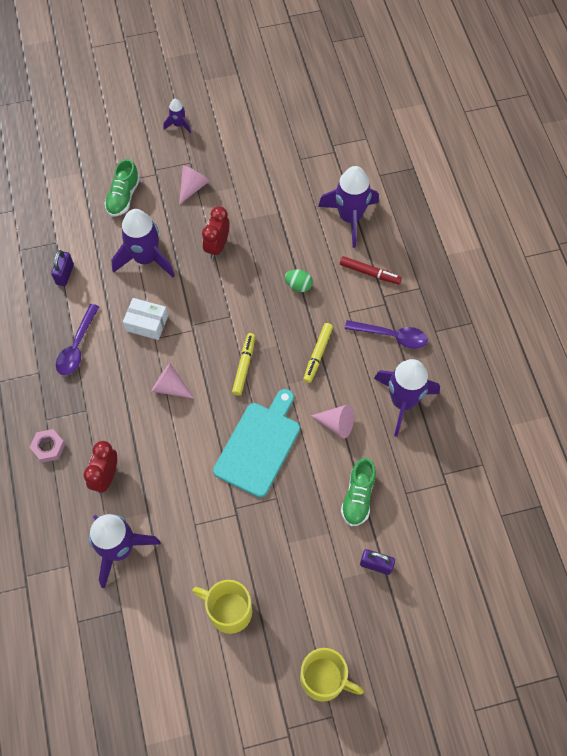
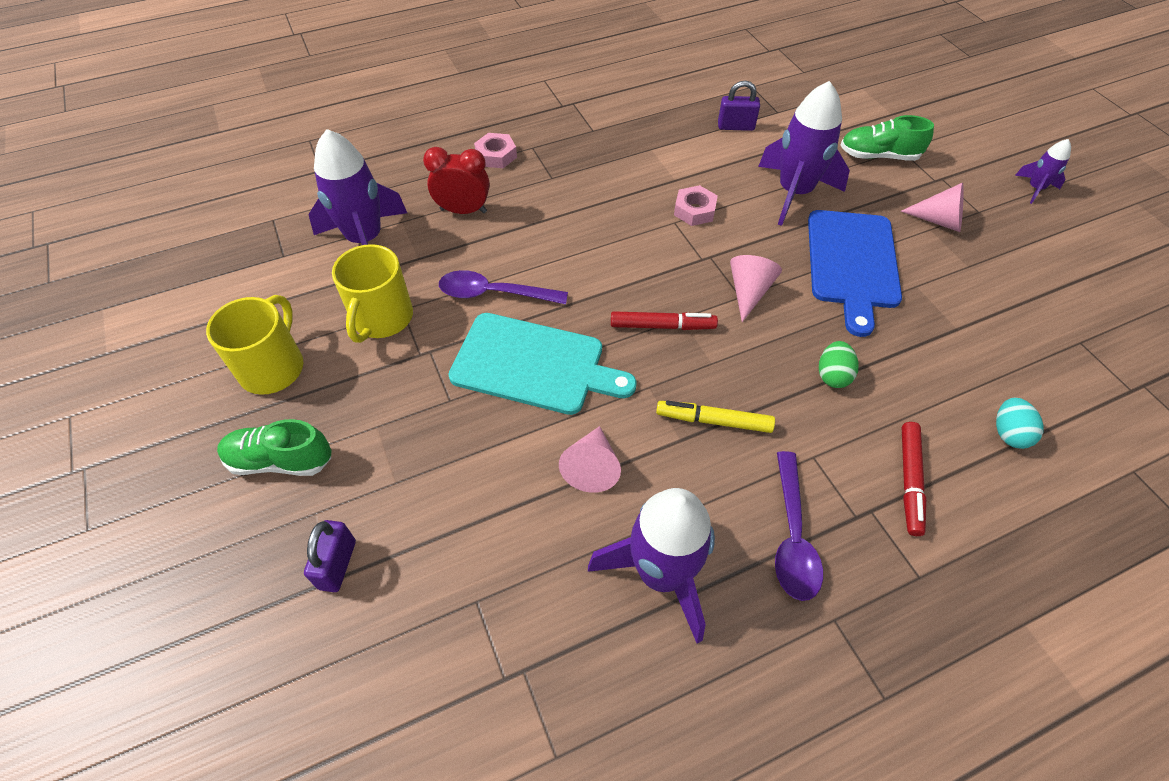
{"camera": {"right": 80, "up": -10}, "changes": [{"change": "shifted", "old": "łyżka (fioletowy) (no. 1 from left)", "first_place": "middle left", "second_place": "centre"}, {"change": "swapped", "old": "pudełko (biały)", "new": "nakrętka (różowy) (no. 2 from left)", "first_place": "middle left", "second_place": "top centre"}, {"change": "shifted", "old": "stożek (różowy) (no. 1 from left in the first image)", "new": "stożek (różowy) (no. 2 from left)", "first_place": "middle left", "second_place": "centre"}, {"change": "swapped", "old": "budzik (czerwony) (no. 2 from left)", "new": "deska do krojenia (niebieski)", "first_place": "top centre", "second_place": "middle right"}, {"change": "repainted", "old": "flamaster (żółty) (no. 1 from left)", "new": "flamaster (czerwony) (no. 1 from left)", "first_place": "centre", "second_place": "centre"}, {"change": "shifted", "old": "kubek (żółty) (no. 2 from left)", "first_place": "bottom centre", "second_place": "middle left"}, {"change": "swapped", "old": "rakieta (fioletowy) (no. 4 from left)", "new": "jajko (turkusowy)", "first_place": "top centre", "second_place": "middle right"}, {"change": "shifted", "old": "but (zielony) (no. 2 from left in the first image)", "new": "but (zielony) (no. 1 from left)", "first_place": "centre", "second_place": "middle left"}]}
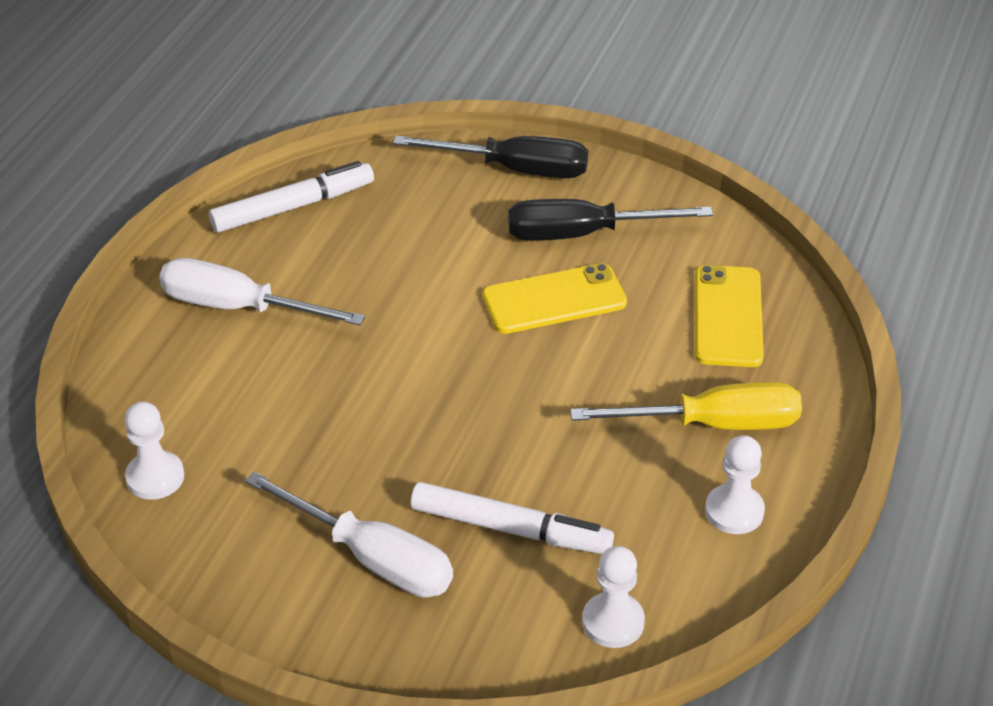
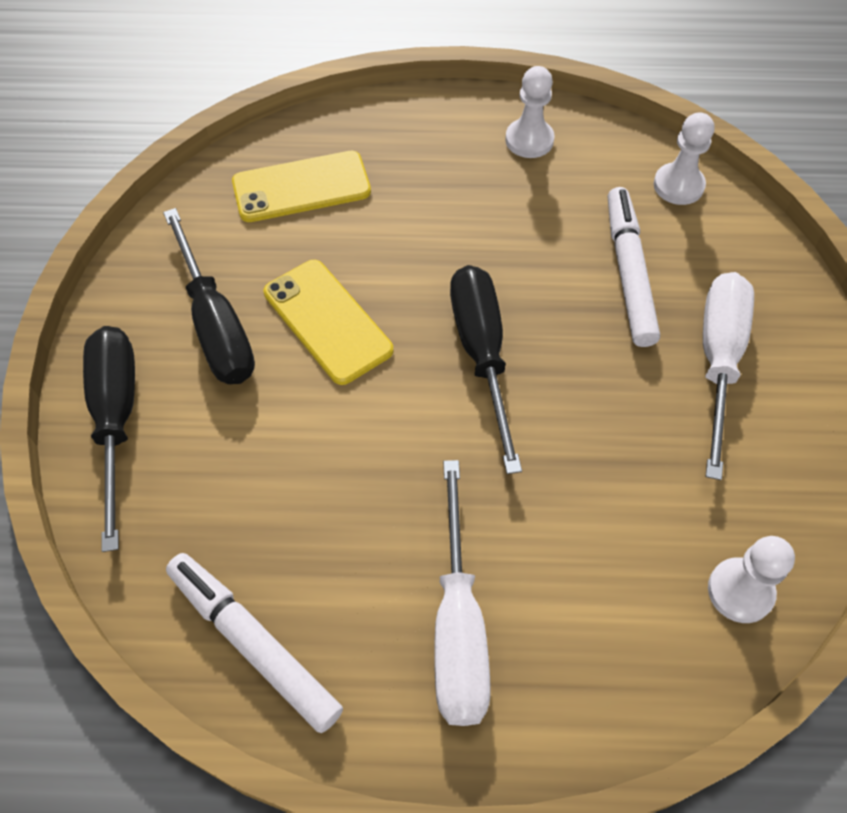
{"camera": {"right": -110, "up": 15}, "changes": [{"change": "gone", "old": "śrubokręt (żółty)", "first_place": "middle right"}, {"change": "new", "new": "śrubokręt (czarny) (no. 3 from left)", "second_place": "centre"}]}
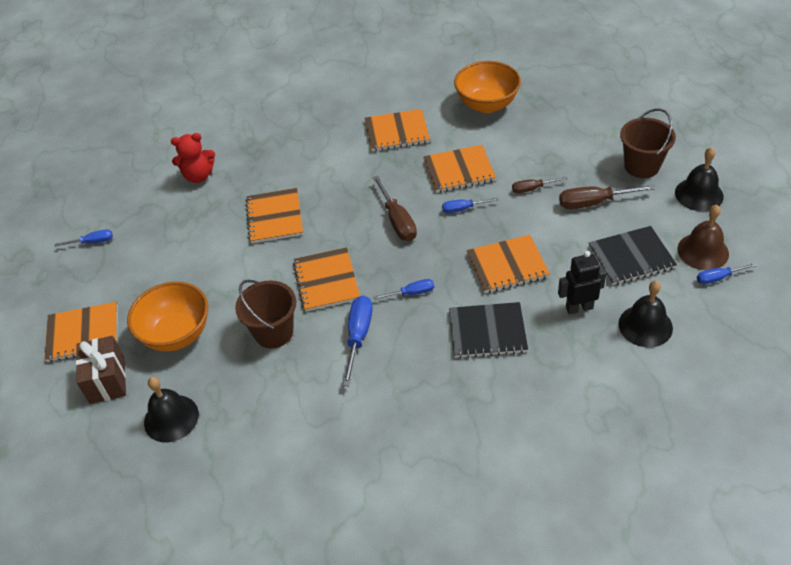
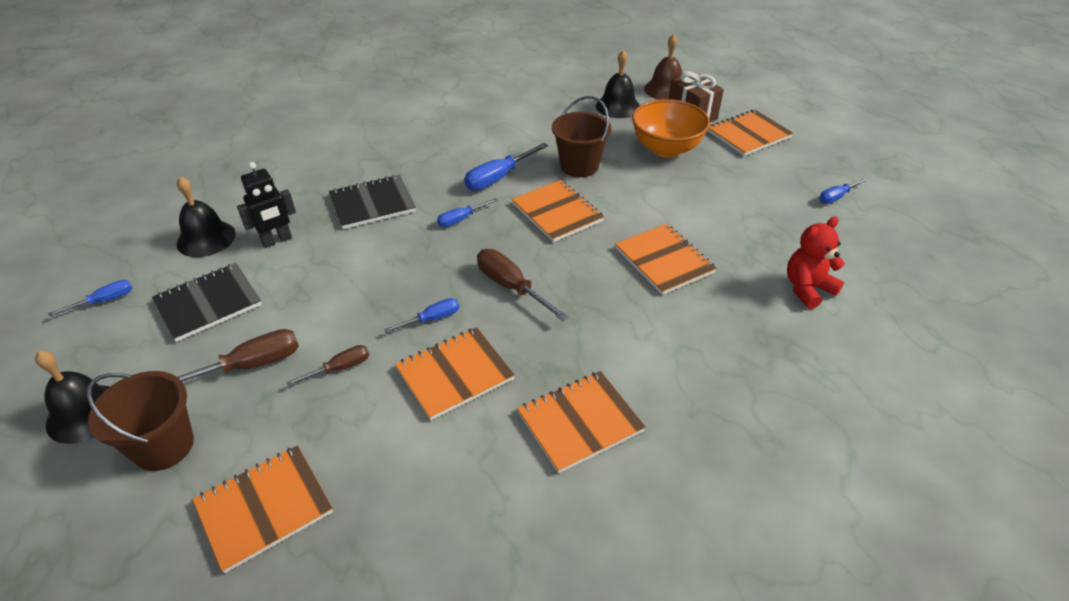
{"camera": {"right": 155, "up": -5}, "changes": [{"change": "rotated", "old": "śrubokręt (niebieski) (no. 2 from left in the first image)", "first_place": "centre", "second_place": "top centre", "degrees": 60}, {"change": "gone", "old": "miska (pomarańczowy) (no. 2 from left)", "first_place": "top centre"}, {"change": "shifted", "old": "zeszyt (pomarańczowy) (no. 6 from left in the first image)", "new": "zeszyt (pomarańczowy) (no. 1 from left)", "first_place": "centre", "second_place": "bottom left"}, {"change": "shifted", "old": "dzwonek (brązowy)", "first_place": "middle right", "second_place": "top centre"}]}
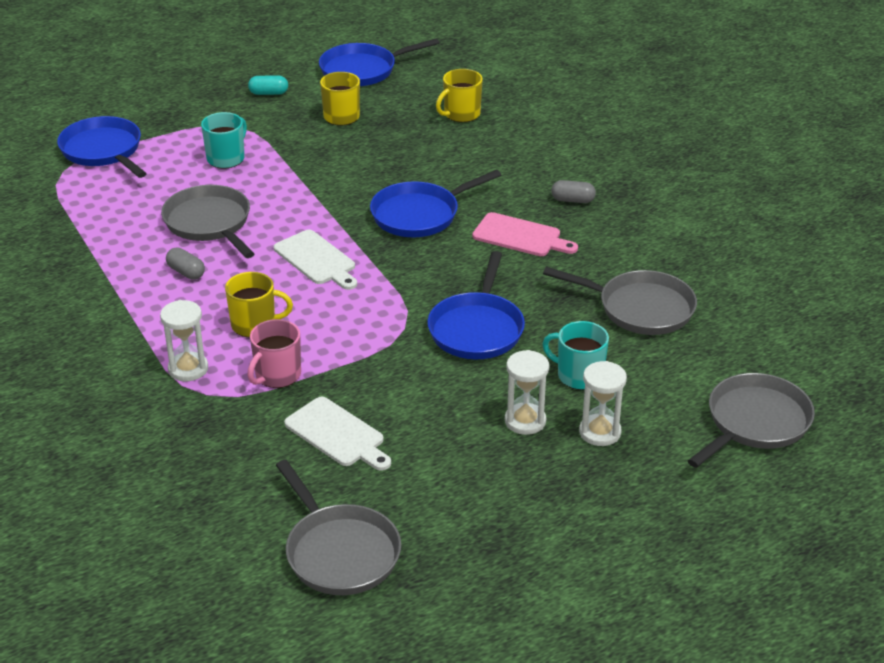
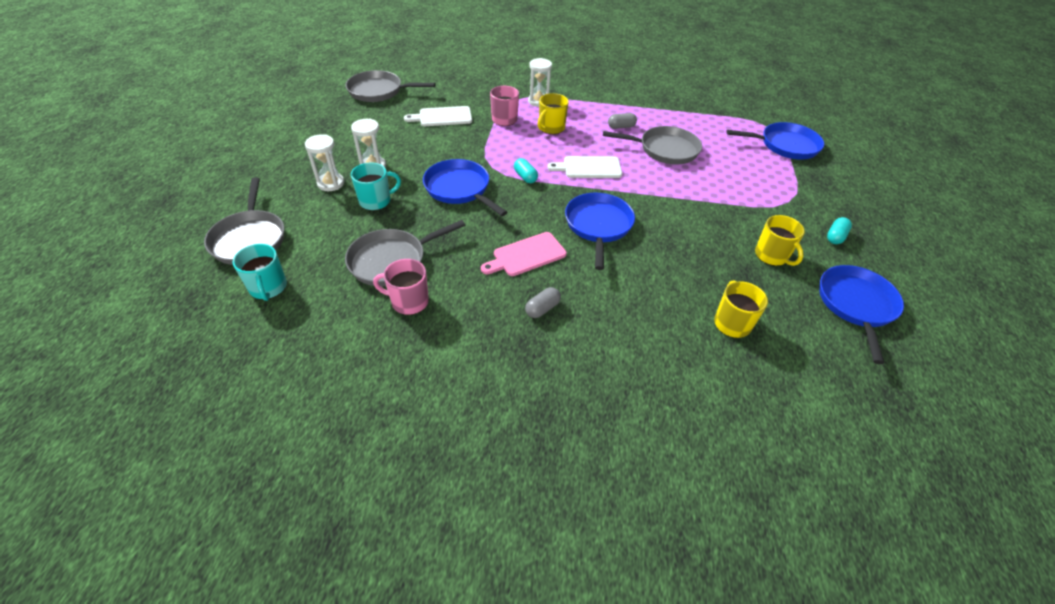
{"camera": {"right": 125, "up": 10}, "changes": [{"change": "shifted", "old": "kubek (turkusowy) (no. 1 from left)", "first_place": "top left", "second_place": "middle left"}, {"change": "new", "new": "kubek (różowy) (no. 1 from left)", "second_place": "centre"}, {"change": "new", "new": "kapsułka (turkusowy) (no. 1 from left)", "second_place": "top centre"}]}
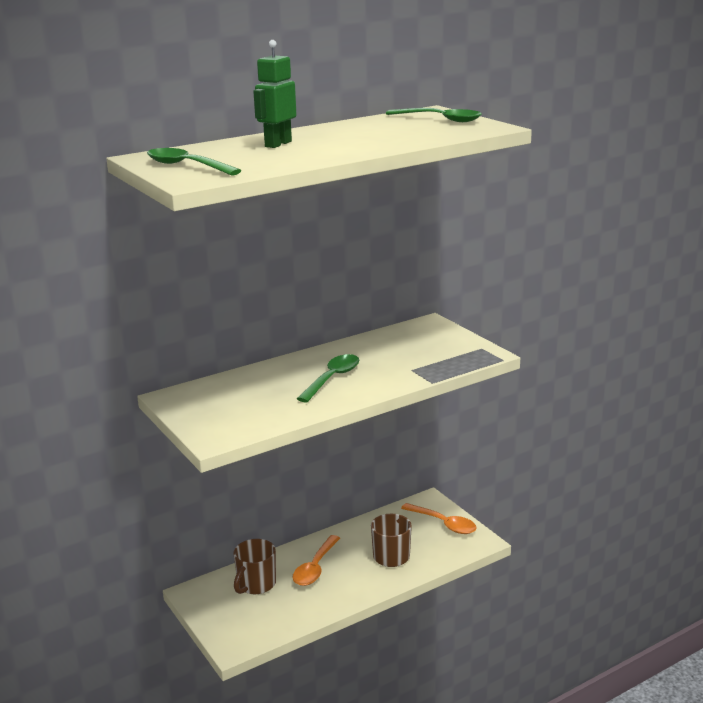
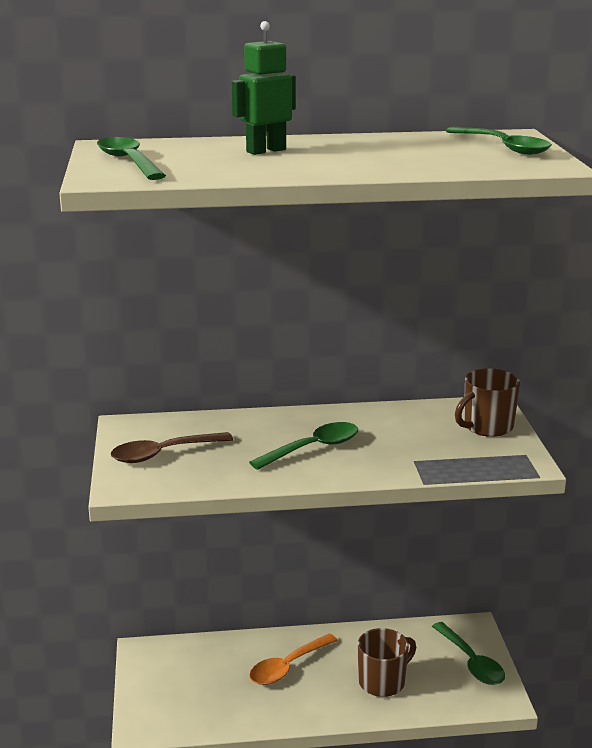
{"camera": {"right": 25, "up": 0}, "changes": [{"change": "shifted", "old": "kubek (brązowy) (no. 1 from left in the first image)", "new": "kubek (brązowy) (no. 2 from left)", "first_place": "bottom centre", "second_place": "middle right"}, {"change": "repainted", "old": "łyżka (pomarańczowy) (no. 2 from left)", "new": "łyżka (zielony) (no. 3 from left)", "first_place": "bottom centre", "second_place": "bottom right"}, {"change": "new", "new": "łyżka (brązowy)", "second_place": "middle left"}]}
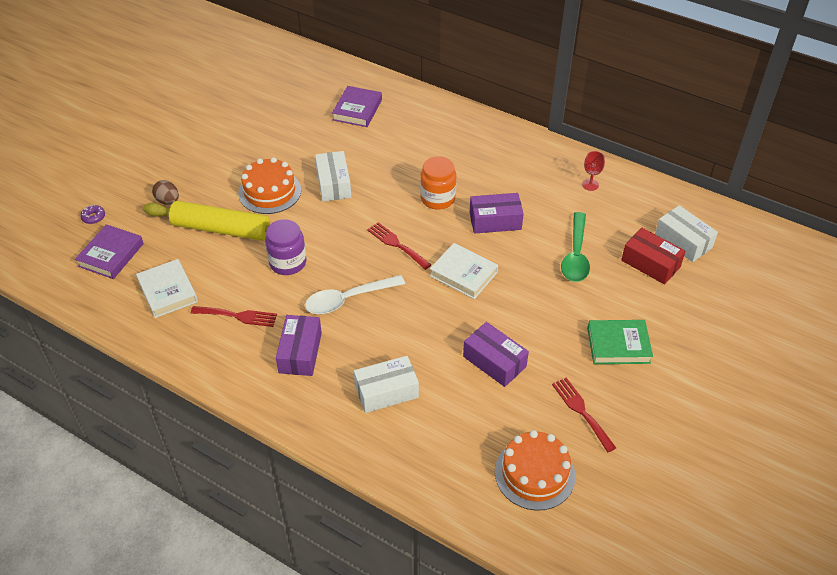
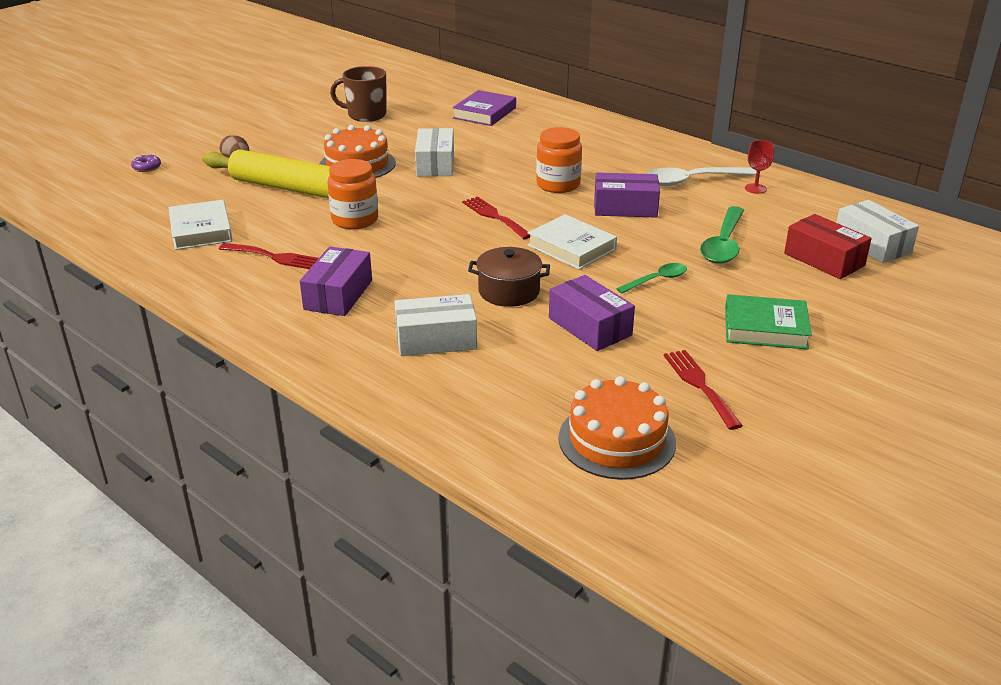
{"camera": {"right": 10, "up": -15}, "changes": [{"change": "gone", "old": "książka (fioletowy) (no. 1 from left)", "first_place": "middle left"}, {"change": "repainted", "old": "słoik (fioletowy)", "new": "słoik (pomarańczowy) (no. 1 from left)", "first_place": "centre", "second_place": "top centre"}, {"change": "shifted", "old": "łyżka (biały)", "first_place": "centre", "second_place": "top right"}, {"change": "new", "new": "kubek (brązowy)", "second_place": "top centre"}, {"change": "new", "new": "garnek (brązowy)", "second_place": "centre"}, {"change": "new", "new": "łyżka (zielony) (no. 1 from left)", "second_place": "centre"}]}
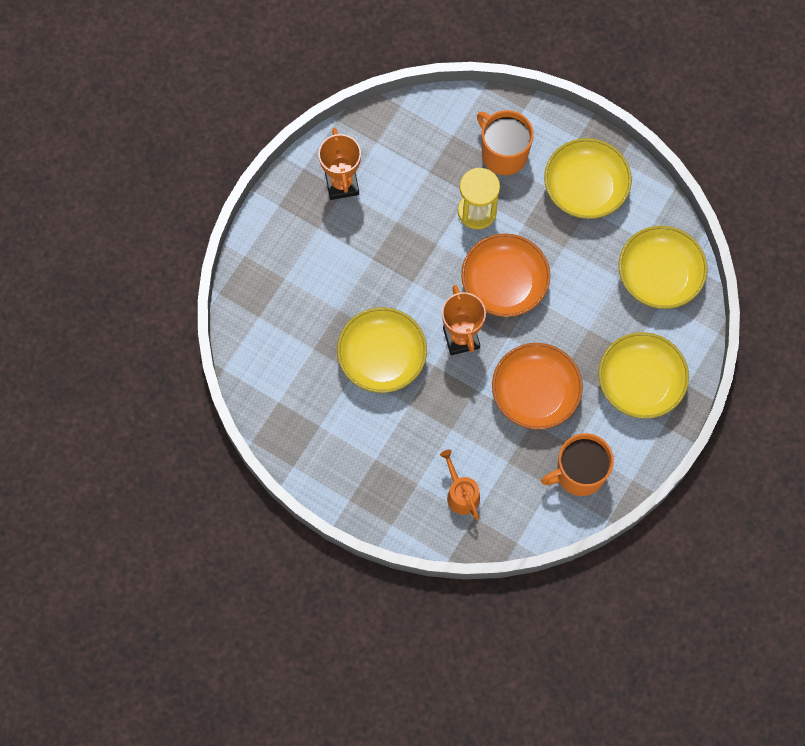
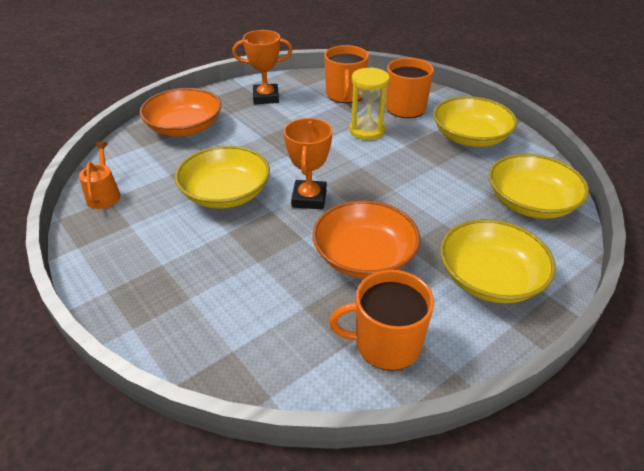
{"camera": {"right": 20, "up": -30}, "changes": [{"change": "rotated", "old": "puchar (pomarańczowy) (no. 1 from left)", "first_place": "top centre", "second_place": "top centre", "degrees": 75}, {"change": "shifted", "old": "konewka (pomarańczowy)", "first_place": "centre", "second_place": "middle left"}, {"change": "shifted", "old": "miska (pomarańczowy) (no. 1 from left)", "first_place": "centre", "second_place": "top left"}, {"change": "new", "new": "kubek (pomarańczowy) (no. 1 from left)", "second_place": "top centre"}]}
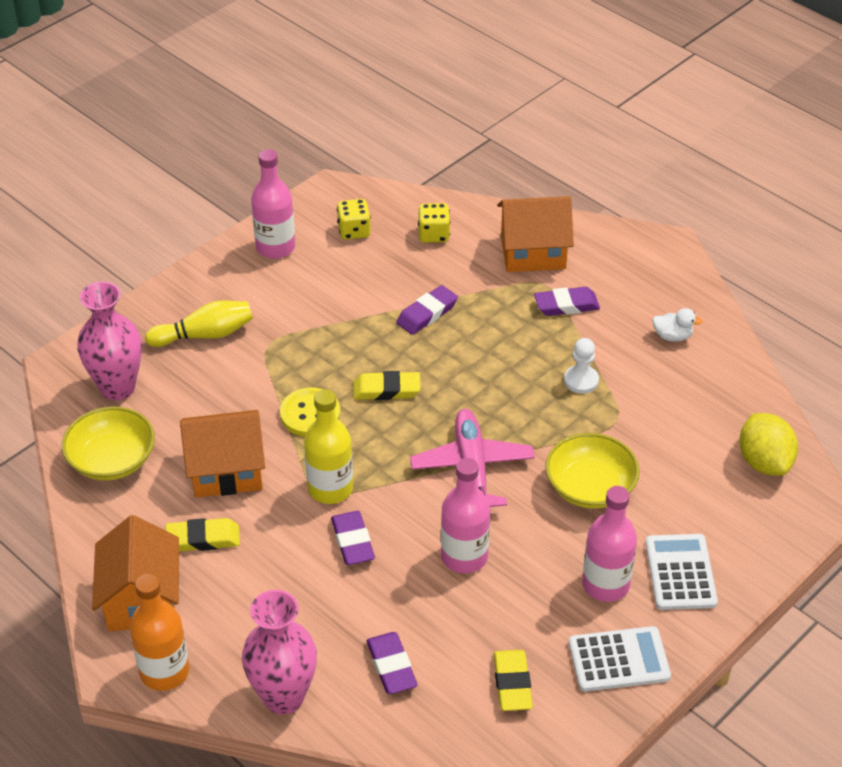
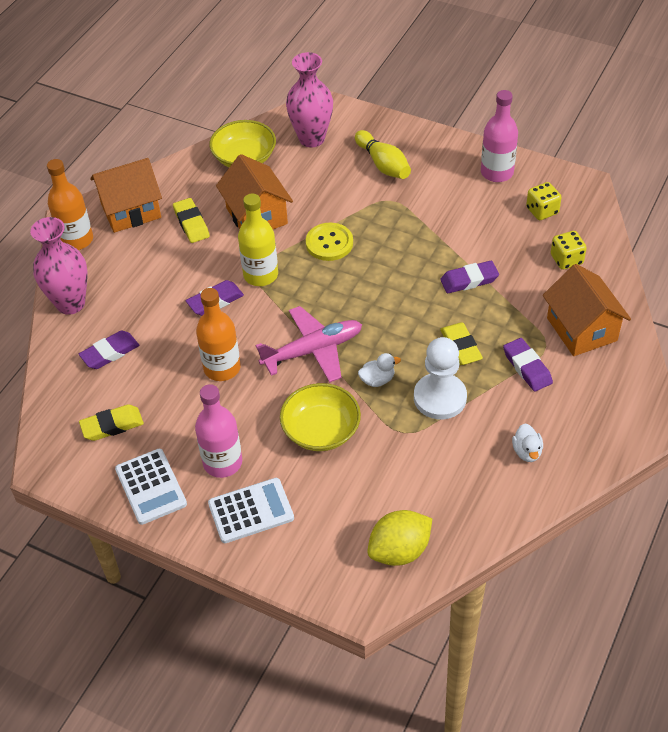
{"camera": {"right": 75, "up": 5}, "changes": [{"change": "shifted", "old": "gumka do mazania (żółty) (no. 2 from left in the first image)", "new": "gumka do mazania (żółty) (no. 3 from left)", "first_place": "centre", "second_place": "middle right"}, {"change": "rotated", "old": "gumka do mazania (fioletowy) (no. 3 from left)", "first_place": "centre", "second_place": "middle right", "degrees": -45}, {"change": "repainted", "old": "butelka (różowy) (no. 2 from left)", "new": "butelka (pomarańczowy) (no. 2 from left)", "first_place": "bottom centre", "second_place": "middle left"}, {"change": "scaled", "old": "pionek (biały)", "first_place": "middle right", "second_place": "centre", "factor": 1.71}, {"change": "new", "new": "kaczka (biały) (no. 1 from left)", "second_place": "centre"}]}
